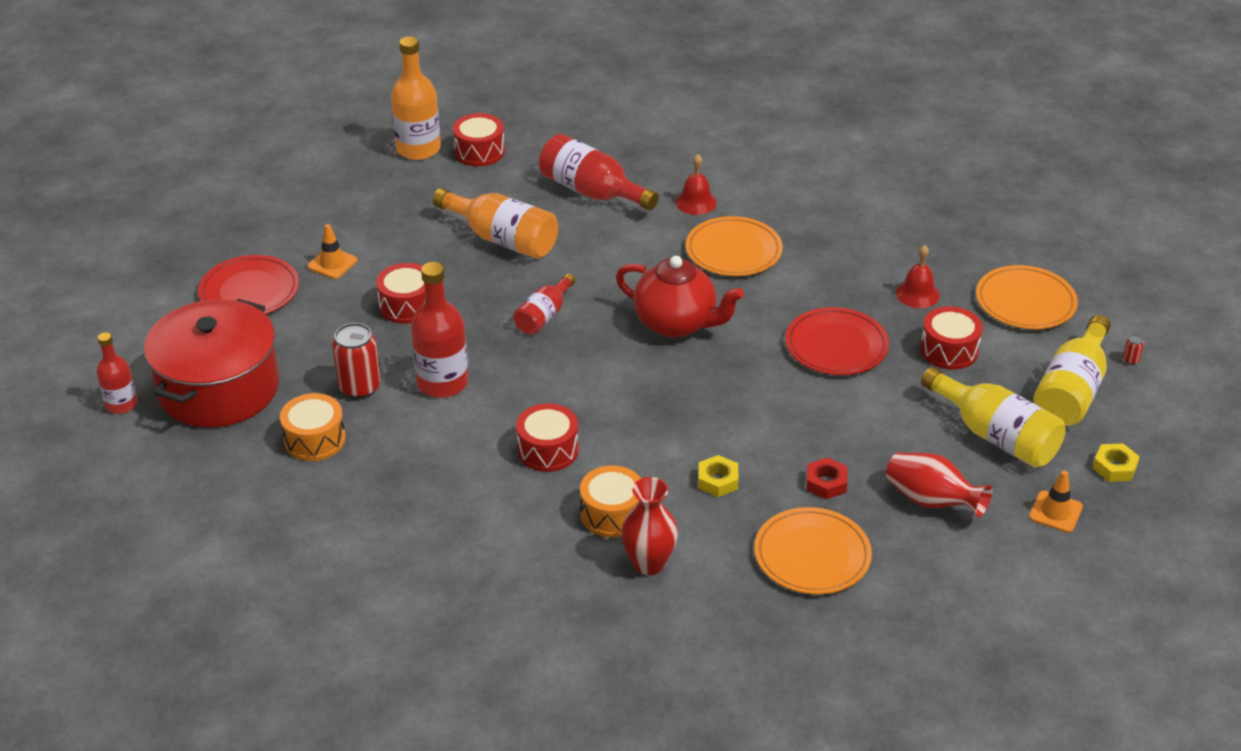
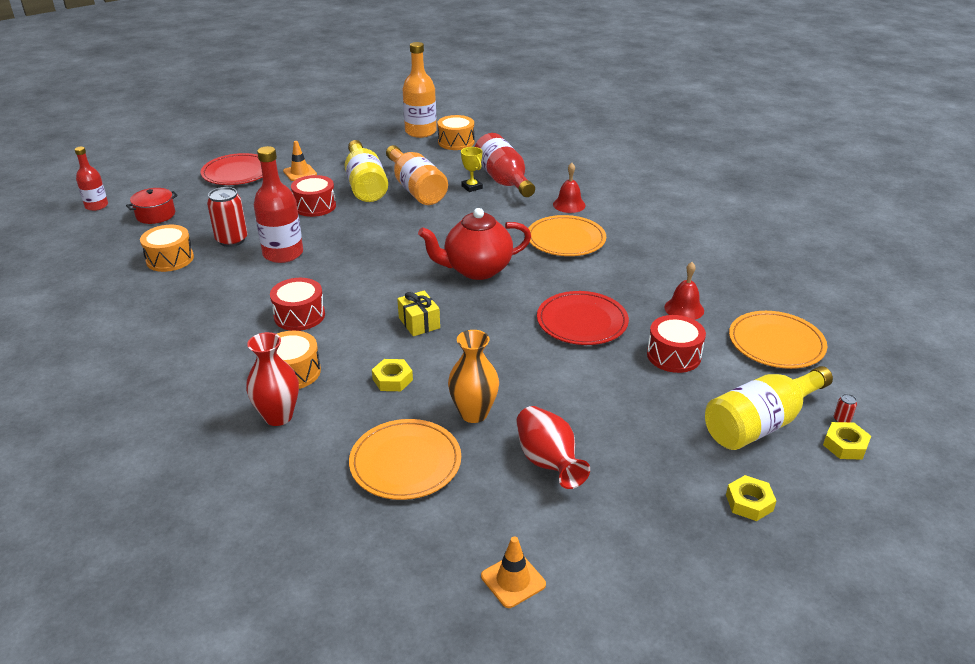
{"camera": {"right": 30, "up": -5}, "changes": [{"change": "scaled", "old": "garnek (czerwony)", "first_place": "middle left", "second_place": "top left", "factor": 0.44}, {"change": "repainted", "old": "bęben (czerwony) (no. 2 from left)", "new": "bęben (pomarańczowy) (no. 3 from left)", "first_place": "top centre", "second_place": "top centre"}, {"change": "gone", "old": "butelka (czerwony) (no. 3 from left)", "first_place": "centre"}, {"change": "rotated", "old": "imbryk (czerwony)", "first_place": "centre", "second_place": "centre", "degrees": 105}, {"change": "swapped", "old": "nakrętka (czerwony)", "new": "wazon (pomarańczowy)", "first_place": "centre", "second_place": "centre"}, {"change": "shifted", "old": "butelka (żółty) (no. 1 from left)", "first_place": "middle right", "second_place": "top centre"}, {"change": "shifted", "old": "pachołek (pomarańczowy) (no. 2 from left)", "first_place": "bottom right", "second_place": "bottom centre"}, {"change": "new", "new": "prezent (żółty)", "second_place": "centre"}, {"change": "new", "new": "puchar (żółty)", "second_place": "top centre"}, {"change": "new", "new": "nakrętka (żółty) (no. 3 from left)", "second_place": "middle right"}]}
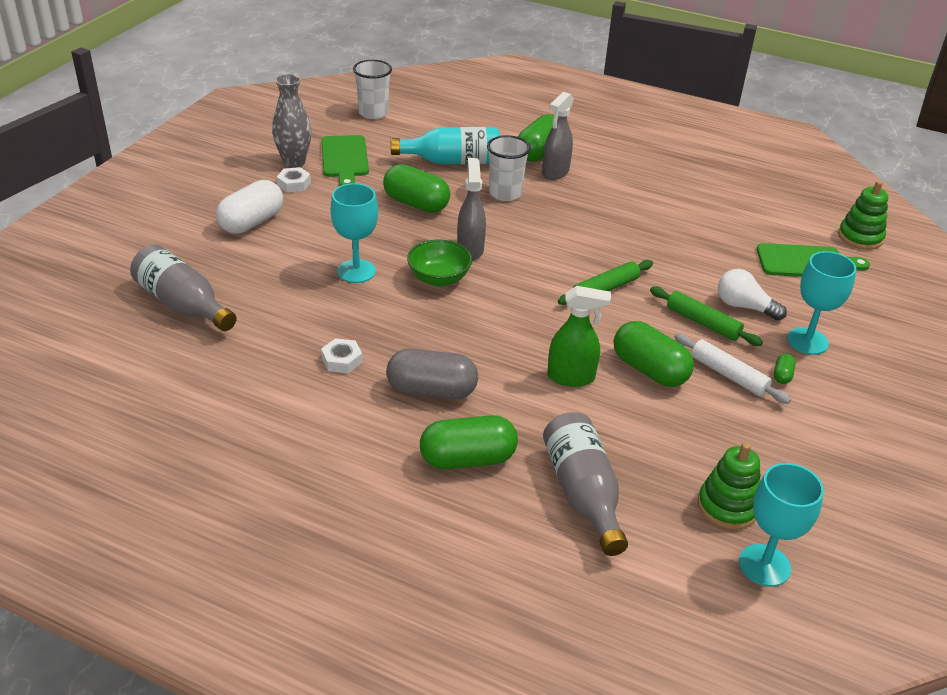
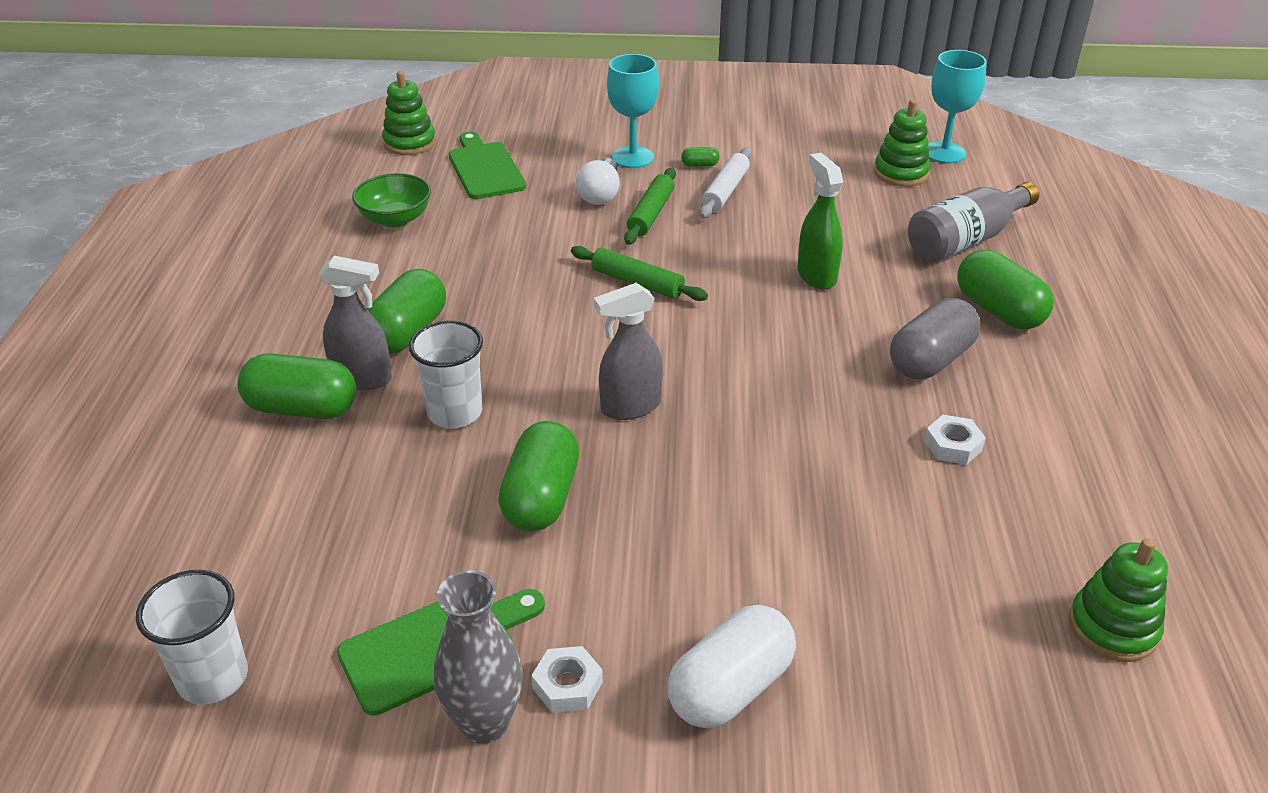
{"camera": {"right": -110, "up": 0}, "changes": [{"change": "gone", "old": "butelka (szary) (no. 1 from left)", "first_place": "middle left"}, {"change": "rotated", "old": "kapsułka (biały)", "first_place": "top left", "second_place": "bottom centre", "degrees": -60}, {"change": "gone", "old": "kielich (turkusowy) (no. 1 from left)", "first_place": "centre"}, {"change": "rotated", "old": "kapsułka (szary)", "first_place": "centre", "second_place": "middle right", "degrees": 60}, {"change": "gone", "old": "butelka (turkusowy)", "first_place": "top centre"}, {"change": "shifted", "old": "miska (zielony)", "first_place": "centre", "second_place": "top left"}, {"change": "shifted", "old": "kapsułka (zielony) (no. 4 from left in the first image)", "new": "kapsułka (zielony) (no. 2 from left)", "first_place": "middle right", "second_place": "middle left"}, {"change": "new", "new": "zabawka nakładanka (zielony) (no. 3 from left)", "second_place": "bottom right"}]}
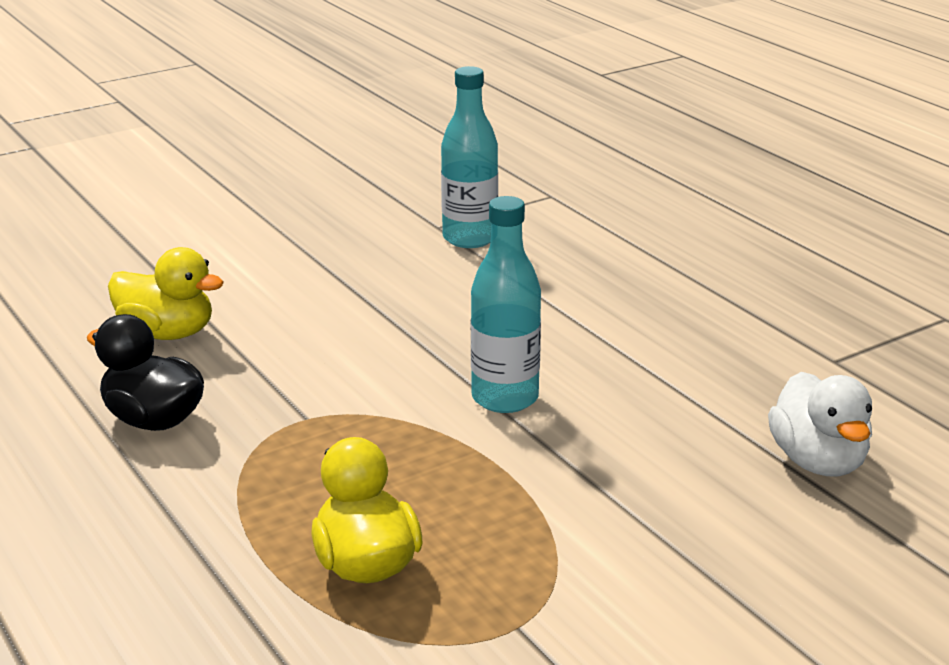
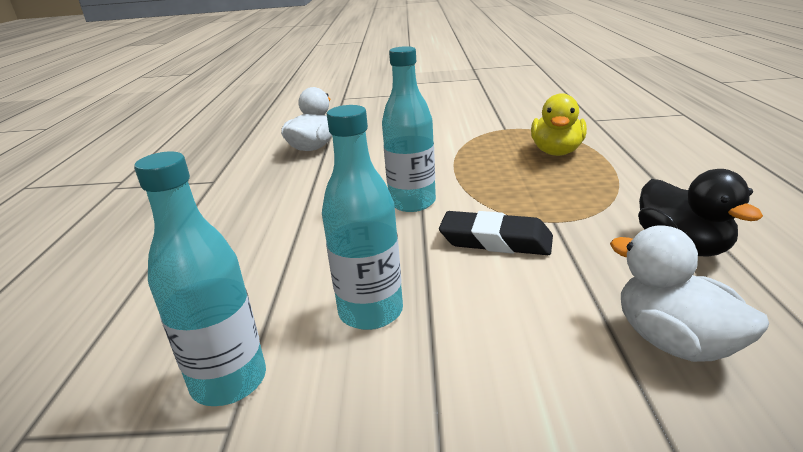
{"camera": {"right": -145, "up": 0}, "changes": [{"change": "repainted", "old": "kaczka (żółty) (no. 1 from left)", "new": "kaczka (biały) (no. 2 from left)", "first_place": "middle left", "second_place": "middle right"}, {"change": "new", "new": "butelka (turkusowy) (no. 2 from left)", "second_place": "centre"}, {"change": "new", "new": "gumka do mazania (czarny)", "second_place": "centre"}]}
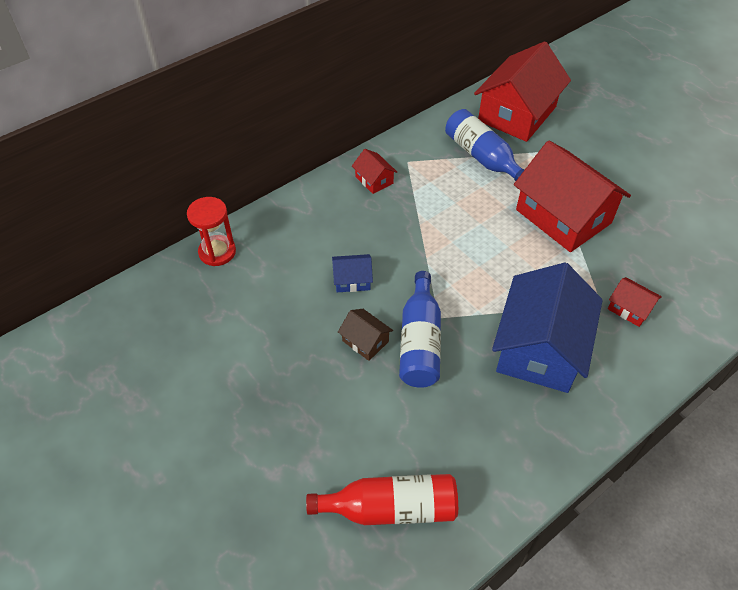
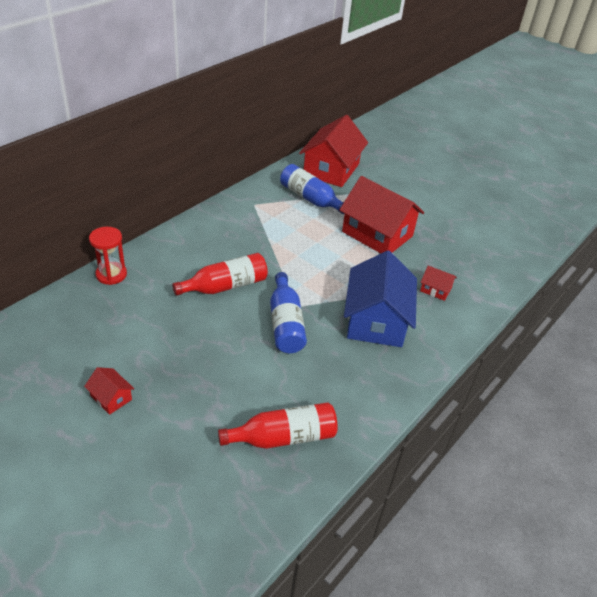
{"camera": {"right": -15, "up": -10}, "changes": [{"change": "swapped", "old": "domek (niebieski) (no. 1 from left)", "new": "butelka (czerwony) (no. 1 from left)", "first_place": "centre", "second_place": "centre"}, {"change": "gone", "old": "domek (brązowy)", "first_place": "centre"}, {"change": "shifted", "old": "domek (czerwony) (no. 1 from left)", "first_place": "top centre", "second_place": "middle left"}]}
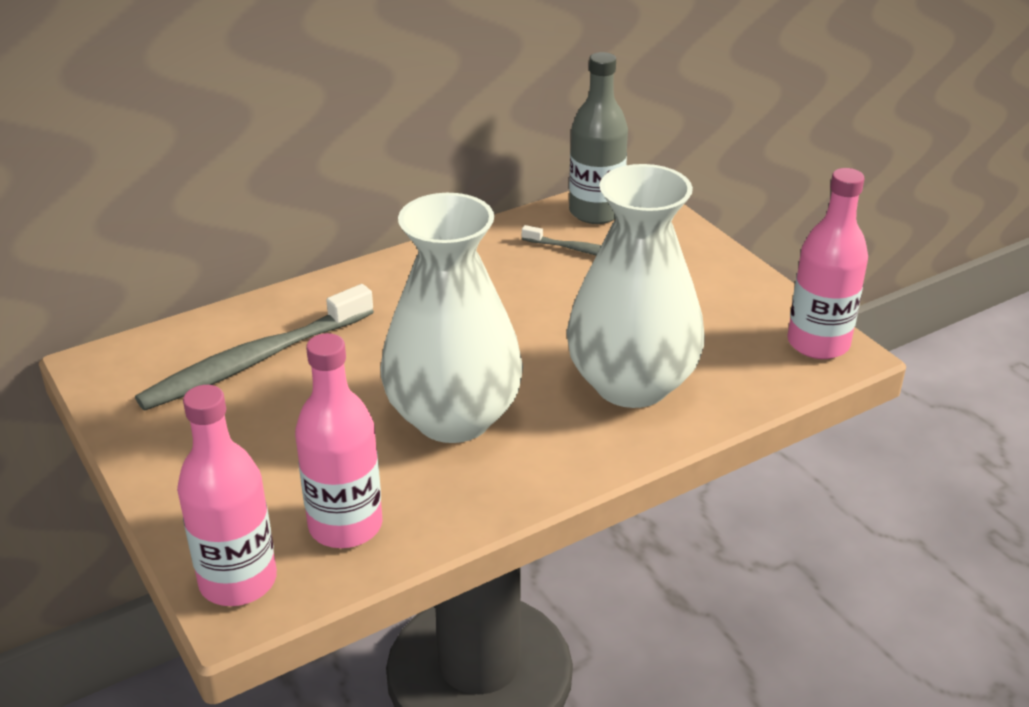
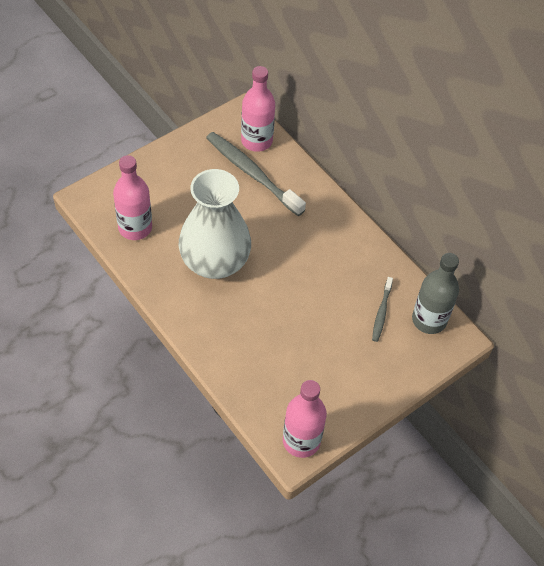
{"camera": {"right": 80, "up": 20}, "changes": [{"change": "shifted", "old": "butelka (różowy) (no. 1 from left in the first image)", "new": "butelka (różowy) (no. 2 from left)", "first_place": "bottom left", "second_place": "top centre"}, {"change": "gone", "old": "wazon (biały) (no. 2 from left)", "first_place": "centre"}]}
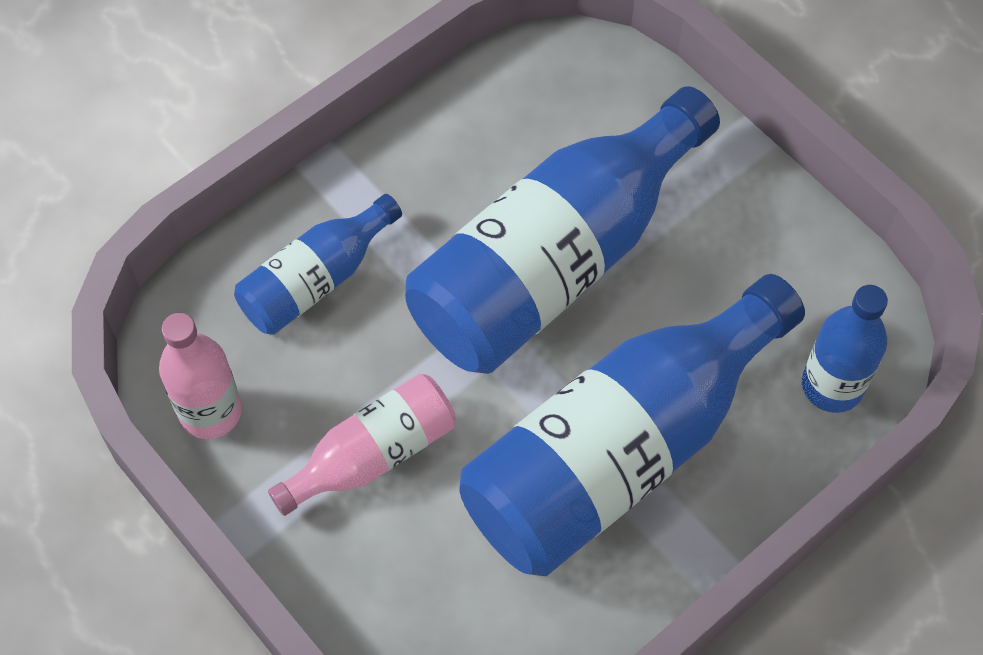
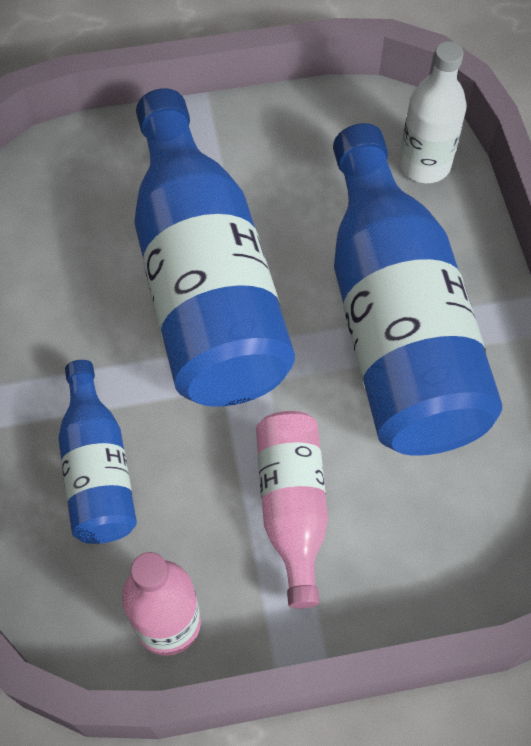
{"camera": {"right": -60, "up": 0}, "changes": [{"change": "repainted", "old": "butelka (niebieski) (no. 4 from left)", "new": "butelka (biały)", "first_place": "middle right", "second_place": "top right"}]}
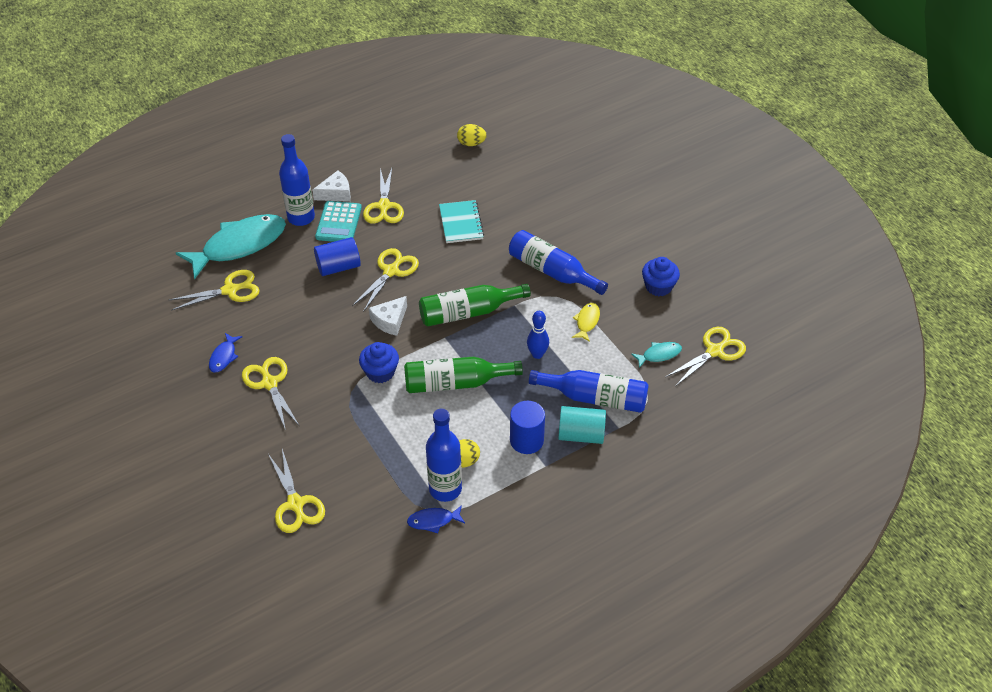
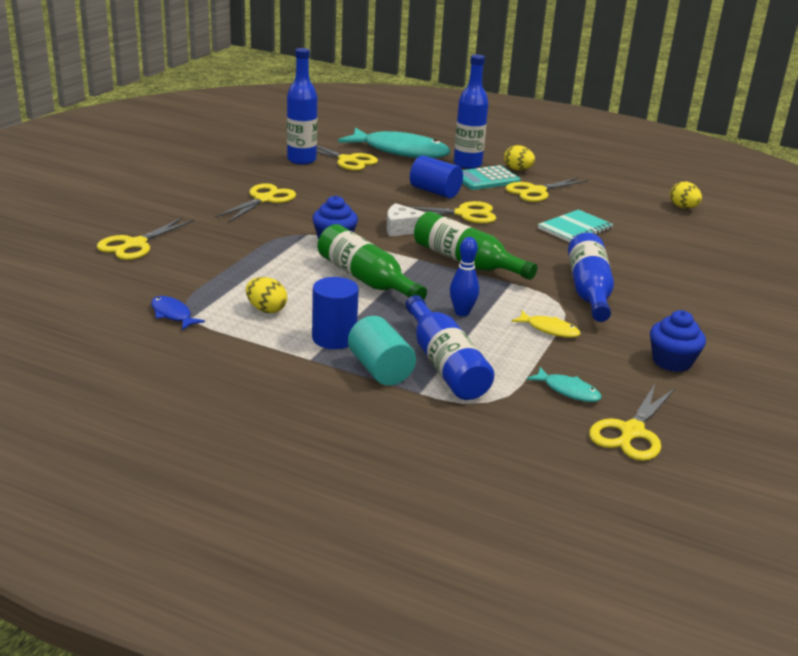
{"camera": {"right": 55, "up": -20}, "changes": [{"change": "gone", "old": "ryba (niebieski) (no. 1 from left)", "first_place": "middle left"}, {"change": "swapped", "old": "ser (biały) (no. 1 from left)", "new": "jajko (żółty) (no. 2 from left)", "first_place": "top centre", "second_place": "top centre"}, {"change": "shifted", "old": "butelka (niebieski) (no. 2 from left in the first image)", "new": "butelka (niebieski) (no. 1 from left)", "first_place": "centre", "second_place": "top centre"}, {"change": "rotated", "old": "ryba (żółty)", "first_place": "centre", "second_place": "middle right", "degrees": 45}, {"change": "rotated", "old": "nożyczki (żółty) (no. 6 from left)", "first_place": "middle right", "second_place": "middle right", "degrees": 105}]}
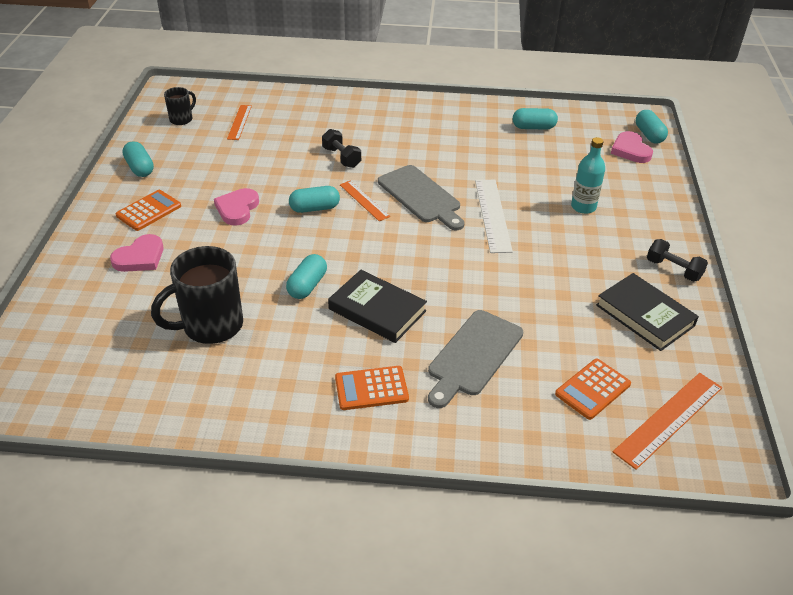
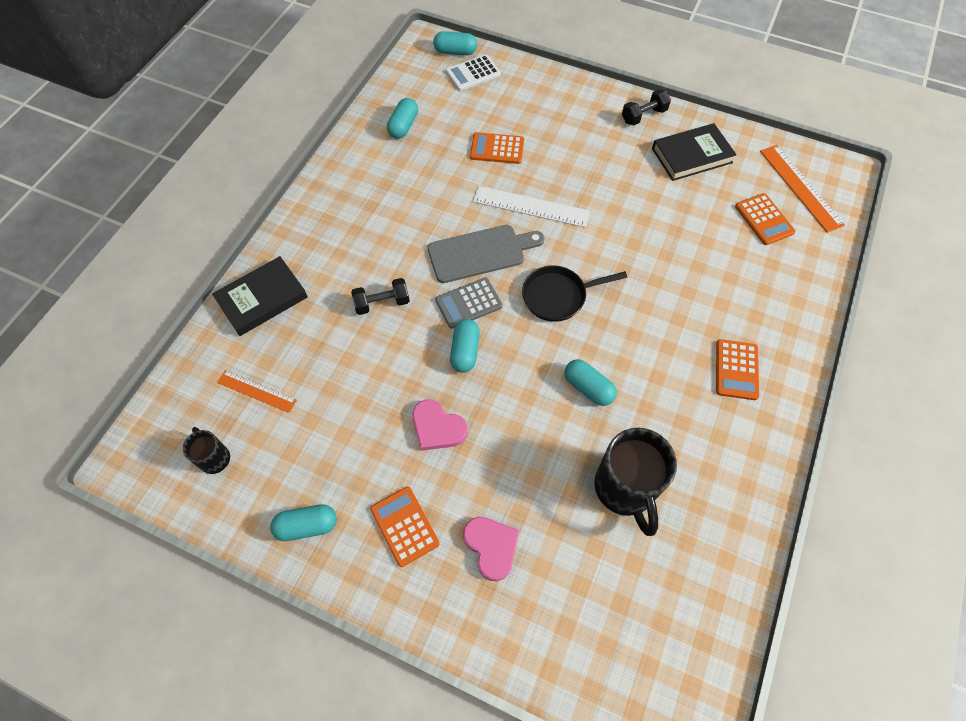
{"camera": {"right": -70, "up": 20}, "changes": [{"change": "shifted", "old": "książka (czarny) (no. 1 from left)", "first_place": "centre", "second_place": "middle left"}, {"change": "swapped", "old": "linijka (pomarańczowy) (no. 2 from left)", "new": "kalkulator (szary)", "first_place": "centre", "second_place": "centre"}, {"change": "gone", "old": "deska do krojenia (szary) (no. 2 from left)", "first_place": "centre"}, {"change": "gone", "old": "butelka (turkusowy)", "first_place": "top right"}, {"change": "swapped", "old": "serce (różowy) (no. 3 from left)", "new": "kalkulator (biały)", "first_place": "top right", "second_place": "top centre"}, {"change": "new", "new": "kalkulator (pomarańczowy) (no. 2 from left)", "second_place": "top centre"}, {"change": "new", "new": "patelnia (czarny)", "second_place": "centre"}]}
